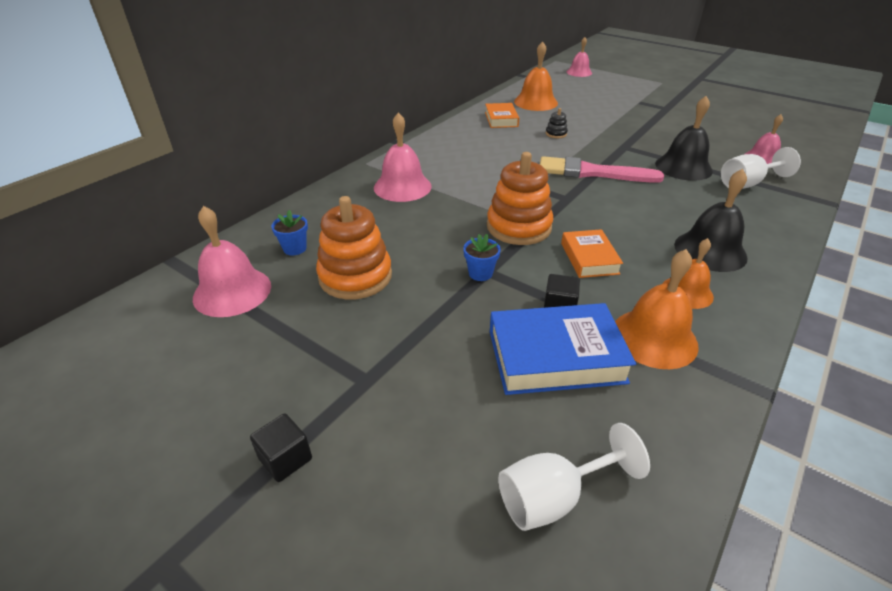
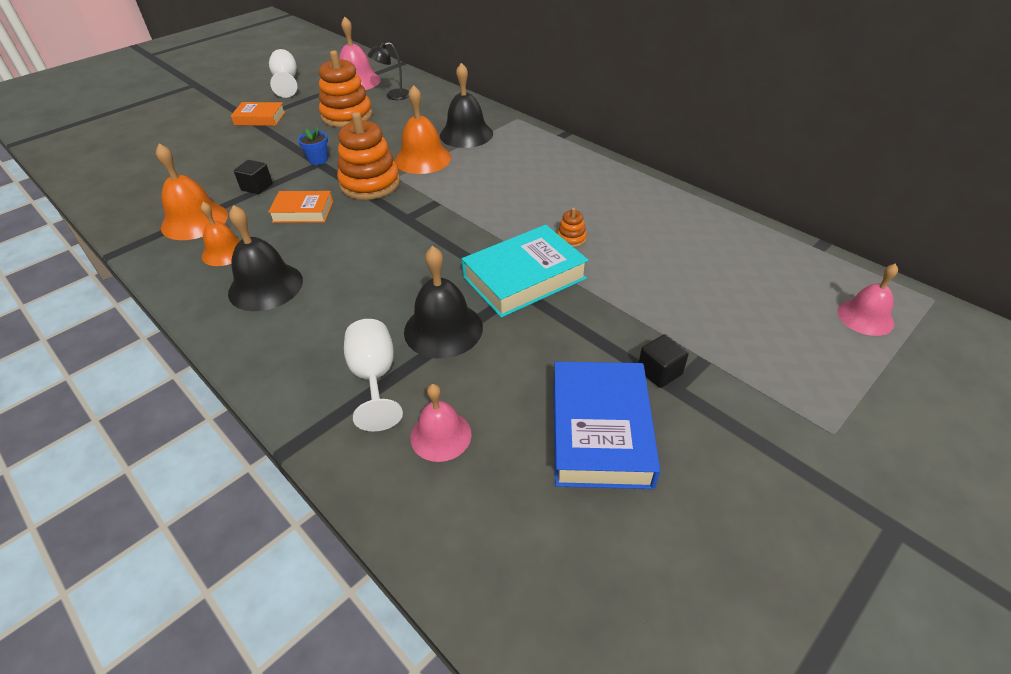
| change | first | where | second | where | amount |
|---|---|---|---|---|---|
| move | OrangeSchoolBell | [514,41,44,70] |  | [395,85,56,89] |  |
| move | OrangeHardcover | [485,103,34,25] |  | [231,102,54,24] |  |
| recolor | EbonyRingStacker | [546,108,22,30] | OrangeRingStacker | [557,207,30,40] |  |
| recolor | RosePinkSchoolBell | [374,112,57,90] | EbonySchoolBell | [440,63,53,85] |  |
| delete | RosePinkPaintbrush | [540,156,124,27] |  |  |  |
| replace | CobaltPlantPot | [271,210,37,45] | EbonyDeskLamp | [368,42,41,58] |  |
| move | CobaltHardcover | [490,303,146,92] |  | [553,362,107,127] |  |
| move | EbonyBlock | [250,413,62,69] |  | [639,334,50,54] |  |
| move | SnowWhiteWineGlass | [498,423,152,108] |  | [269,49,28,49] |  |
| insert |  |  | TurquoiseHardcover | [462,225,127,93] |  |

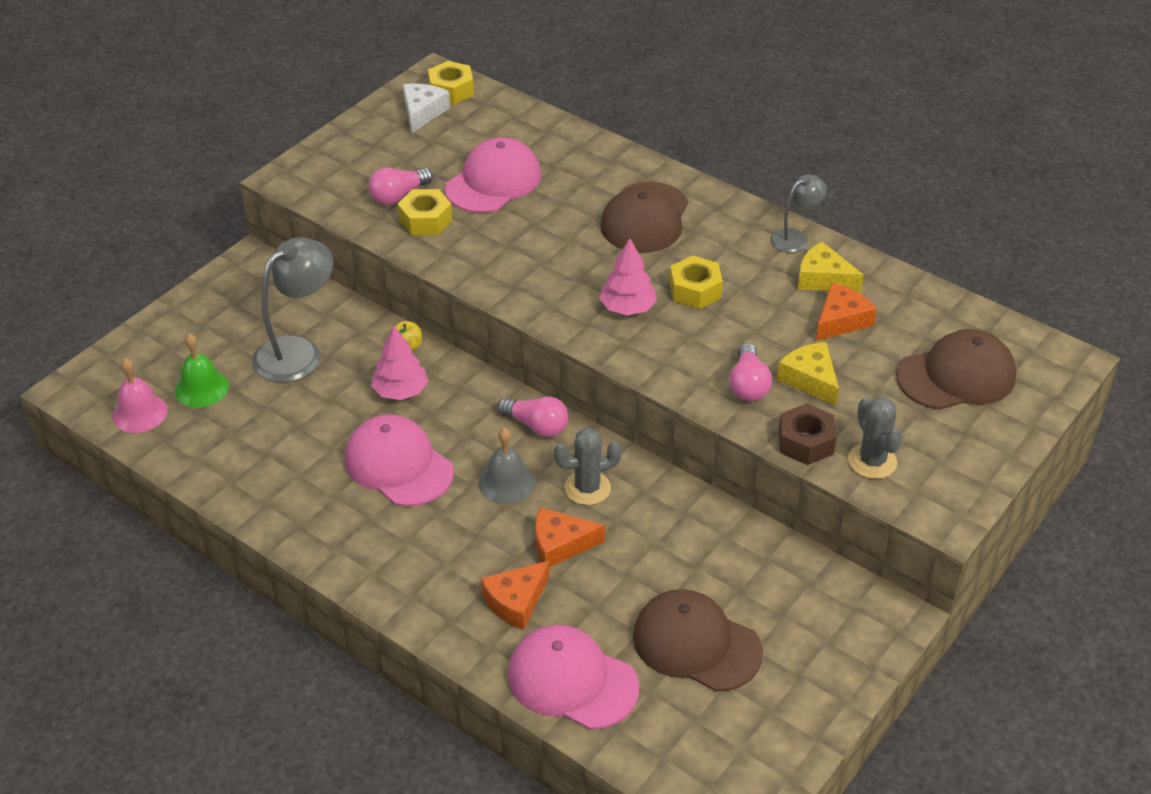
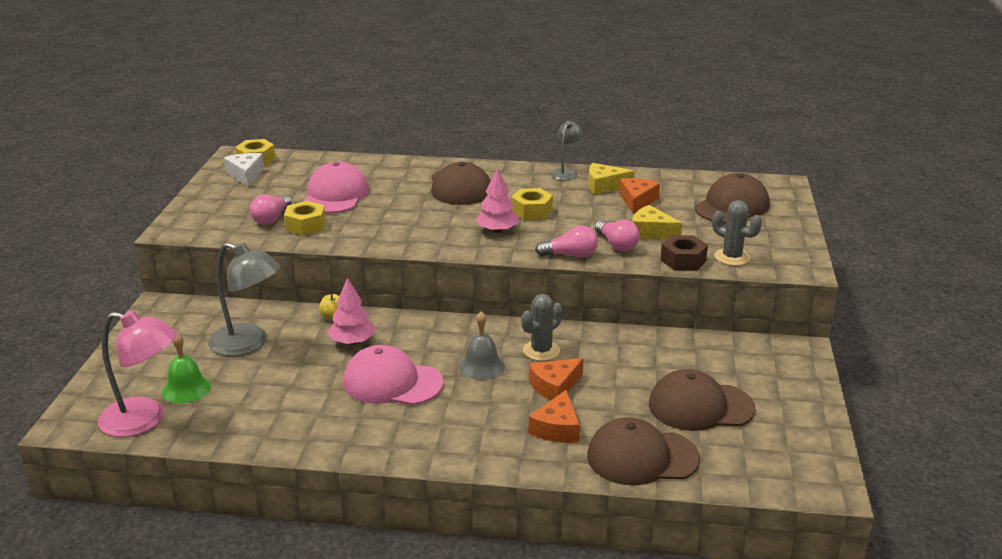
| change | first | where | second | where | amount |
|---|---|---|---|---|---|
| rotate | GreyDeskLamp | [252,237,81,146] |  | [208,242,73,114] | 105 degrees clockwise |
| replace | RosePinkSchoolBell | [112,358,56,75] | RosePinkDeskLamp | [98,310,79,127] |  |
| move | RosePinkLightBulb | [497,396,71,41] |  | [535,225,63,33] |  |
| recolor | RosePinkCap | [508,625,131,105] | RussetCap | [587,417,113,69] |  |

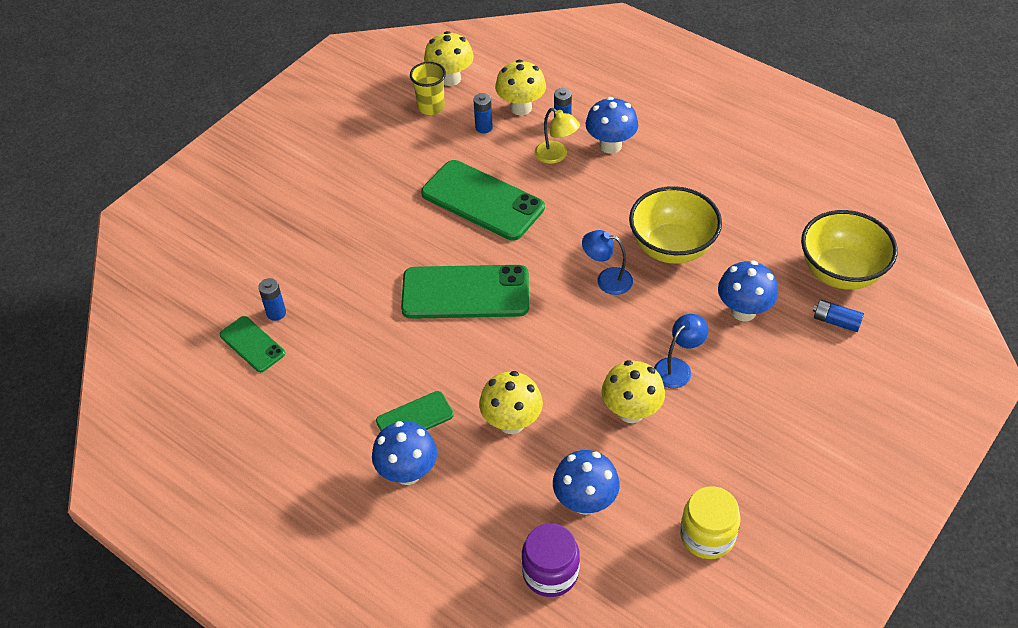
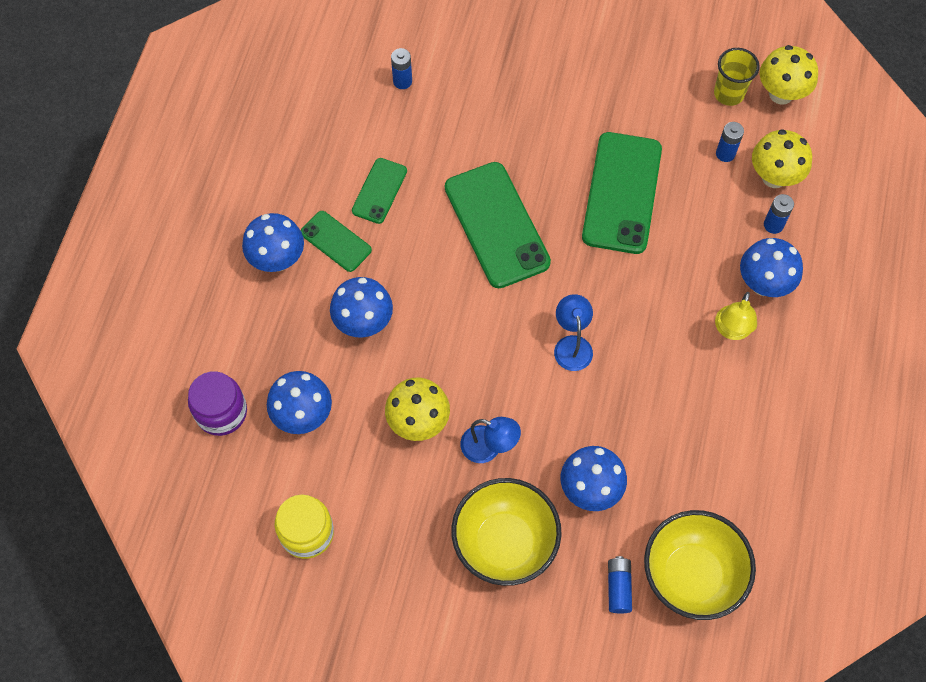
| change | first | where | second | where | amount |
|---|---|---|---|---|---|
| move | YellowDeskLamp | [535,108,45,56] |  | [715,292,42,48] |  |
| move | YellowDeepDish | [629,186,93,78] |  | [451,478,111,108] |  |
| move | GreenMobilePhone | [220,316,65,56] |  | [352,158,55,66] |  |
| recolor | YellowMushroom | [479,371,64,63] | CobaltMushroom | [330,277,63,61] |  |

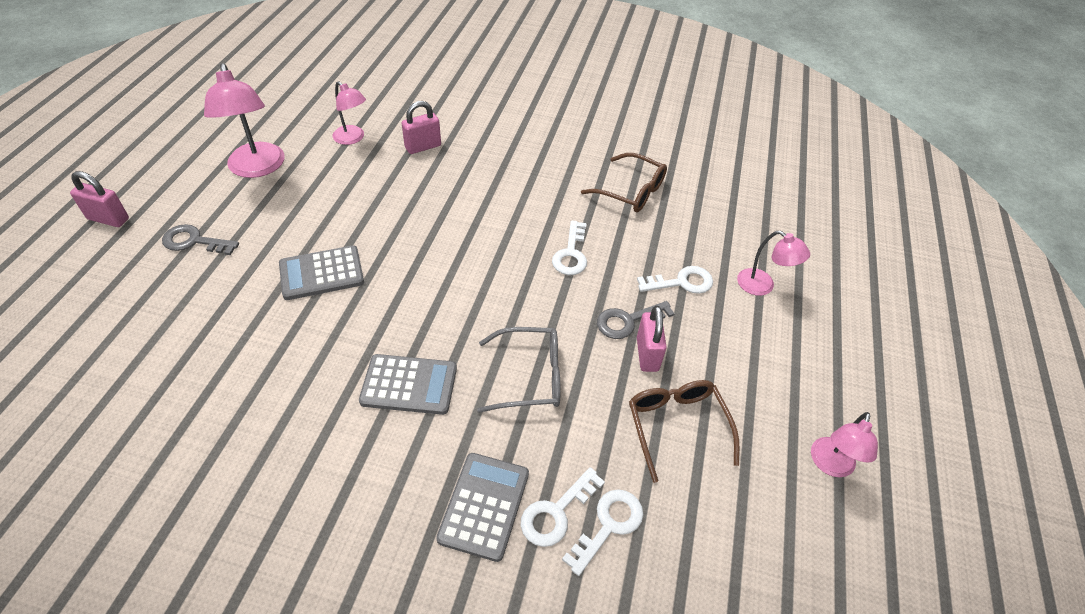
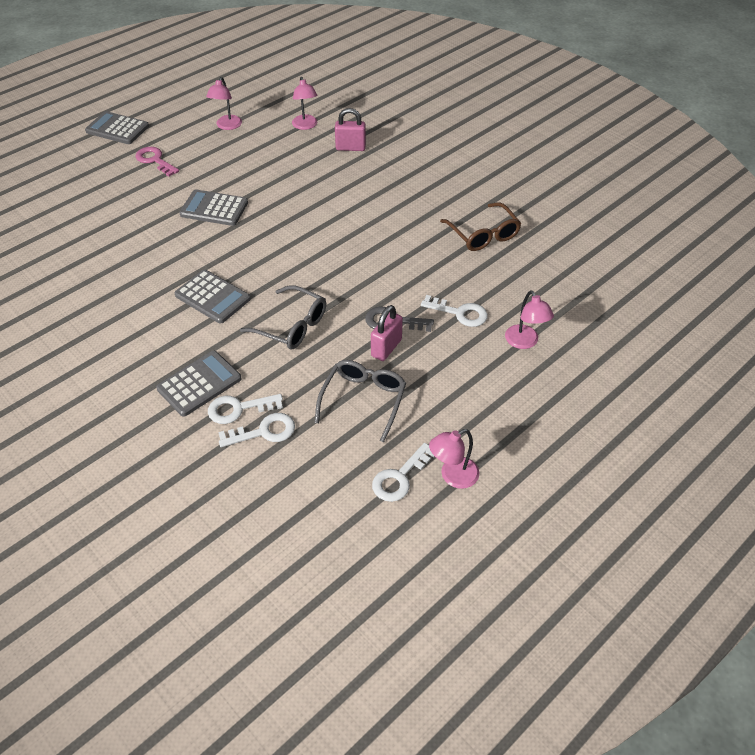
| change | first | where | second | where | amount |
|---|---|---|---|---|---|
| resize | RosePinkDeskLamp | [204,63,80,115] |  | [206,77,36,53] | x0.59 |
| replace | RosePinkPadlock | [70,171,59,56] | GreyAddingMachine | [85,111,64,33] |  |
| move | SnowWhiteLatchkey | [552,220,35,55] |  | [372,443,63,59] |  |
| recolor | GreyLatchkey | [162,224,77,31] | RosePinkLatchkey | [136,147,43,29] |  |
| recolor | RussetGlasses | [629,380,110,103] | GreyGlasses | [315,360,91,82] |  |

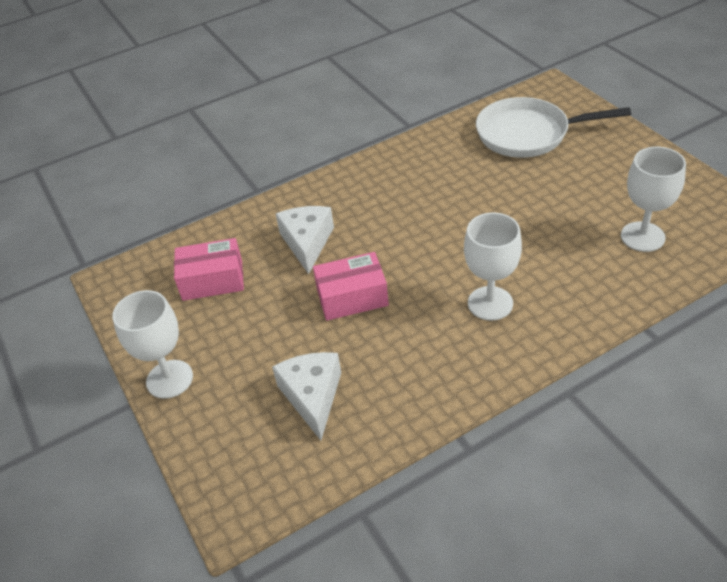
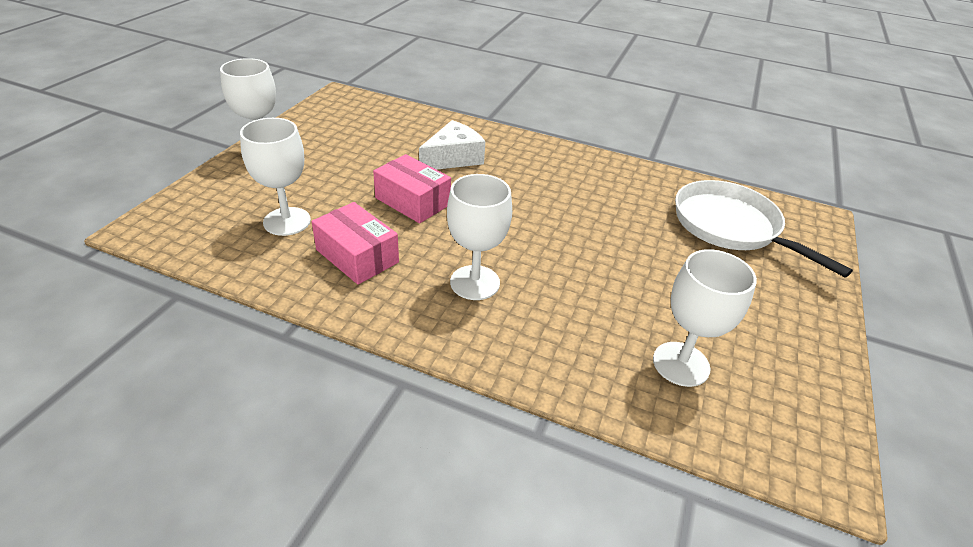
| change | first | where | second | where | amount |
|---|---|---|---|---|---|
| move | RosePinkBox | [174,238,70,63] |  | [312,202,87,83] |  |
| replace | SnowWhiteCheeseWedge | [272,352,69,88] | SnowWhiteWineGlass | [240,118,71,118] |  |

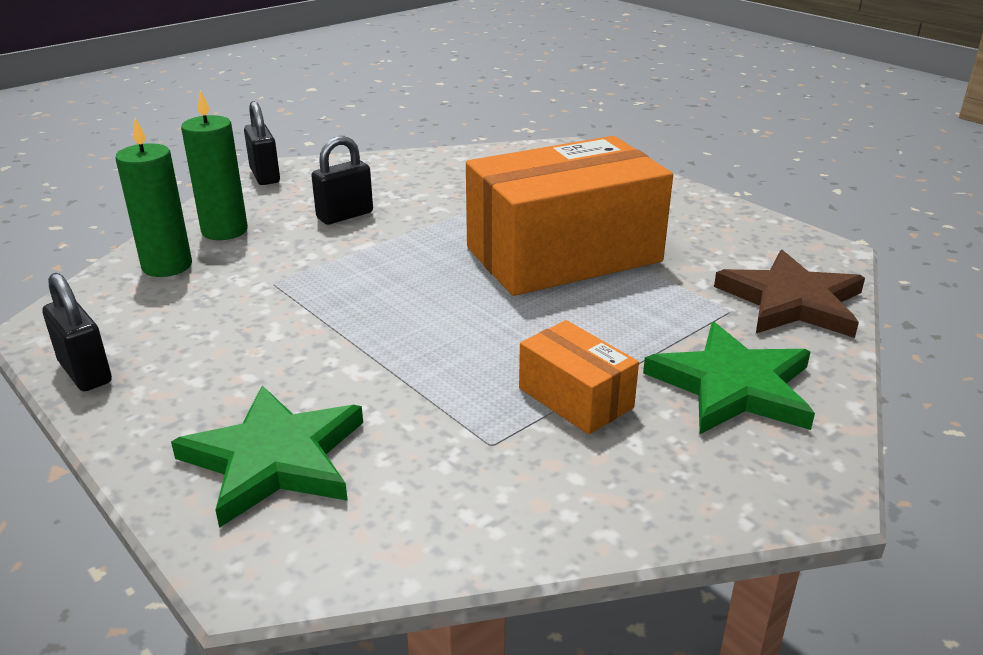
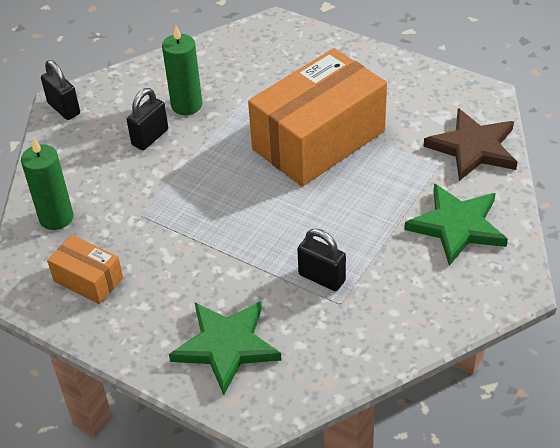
| change | first | where | second | where | amount |
|---|---|---|---|---|---|
| move | GreenPillarCandle | [181,90,67,150] |  | [162,25,40,90] |  |
| move | EbonyPadlock | [43,273,69,118] |  | [297,229,49,62] |  |
| move | OrangeBox | [519,320,120,114] |  | [47,235,76,69] |  |

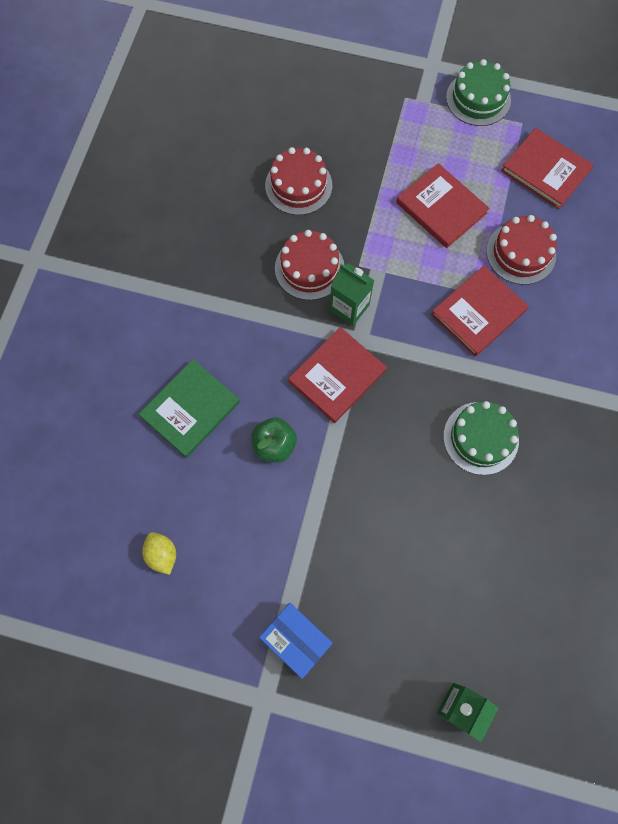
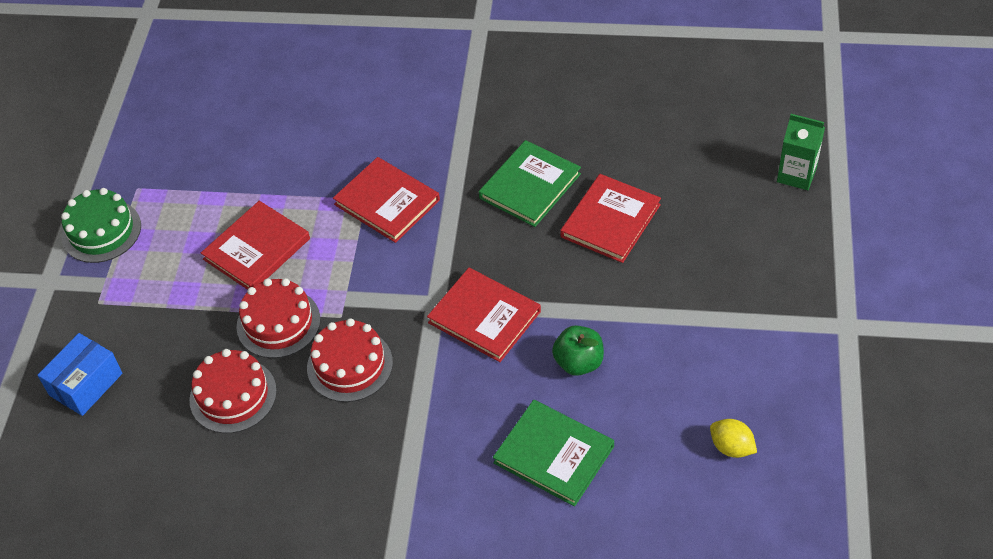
| change | first | where | second | where | amount |
|---|---|---|---|---|---|
| move | CrimsonHardcover | [501,128,93,81] |  | [560,174,101,89] |  |
| move | CrimsonLayerCake | [486,215,71,70] |  | [236,278,84,80] |  |
| delete | GreenMilkCarton | [330,264,44,62] |  |  |  |
| replace | GreenLayerCake | [443,401,76,74] | GreenHardcover | [479,140,102,87] |  |
| rotate | YellowCitrusFruit | [142,532,34,43] |  | [710,419,47,39] | 75 degrees clockwise |
| move | CobaltBox | [259,603,74,76] |  | [37,333,86,83] |  |

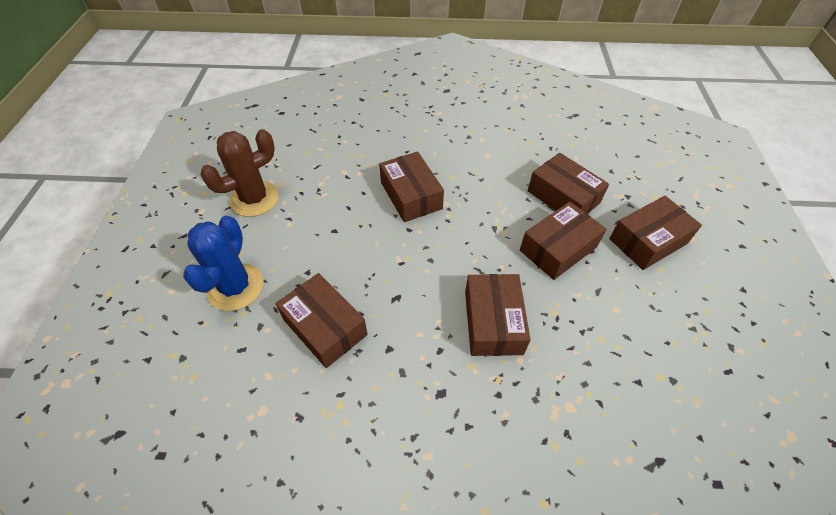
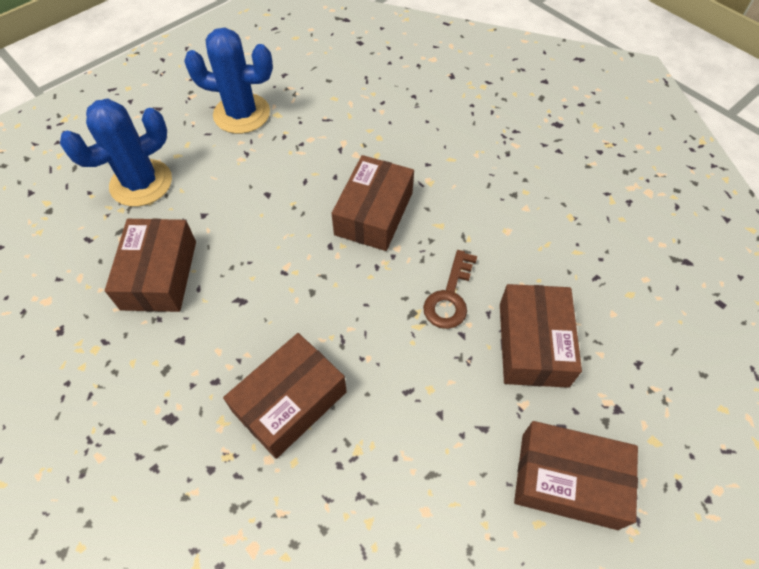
| change | first | where | second | where | amount |
|---|---|---|---|---|---|
| recolor | RussetSaguaroCactus | [200,129,79,88] | CobaltSaguaroCactus | [184,28,89,106] |  |
| delete | RussetBox | [520,202,86,78] |  |  |  |
| insert |  |  | RussetLatchkey | [423,250,54,79] |  |

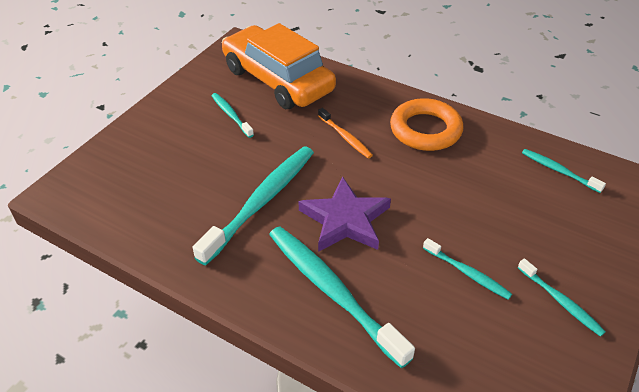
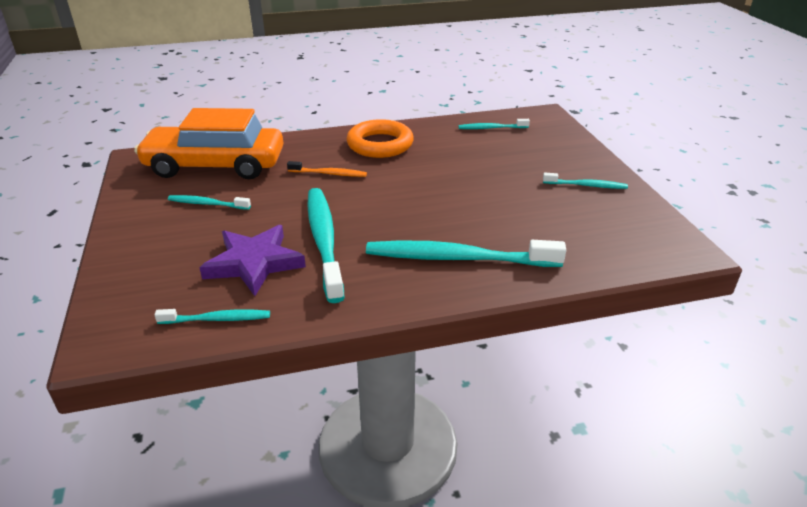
| change | first | where | second | where | amount |
|---|---|---|---|---|---|
| move | PurpleStar | [298,177,93,75] |  | [199,225,107,71] |  |
| move | TurquoiseDentalBrush | [423,238,89,62] |  | [154,309,116,15] |  |

